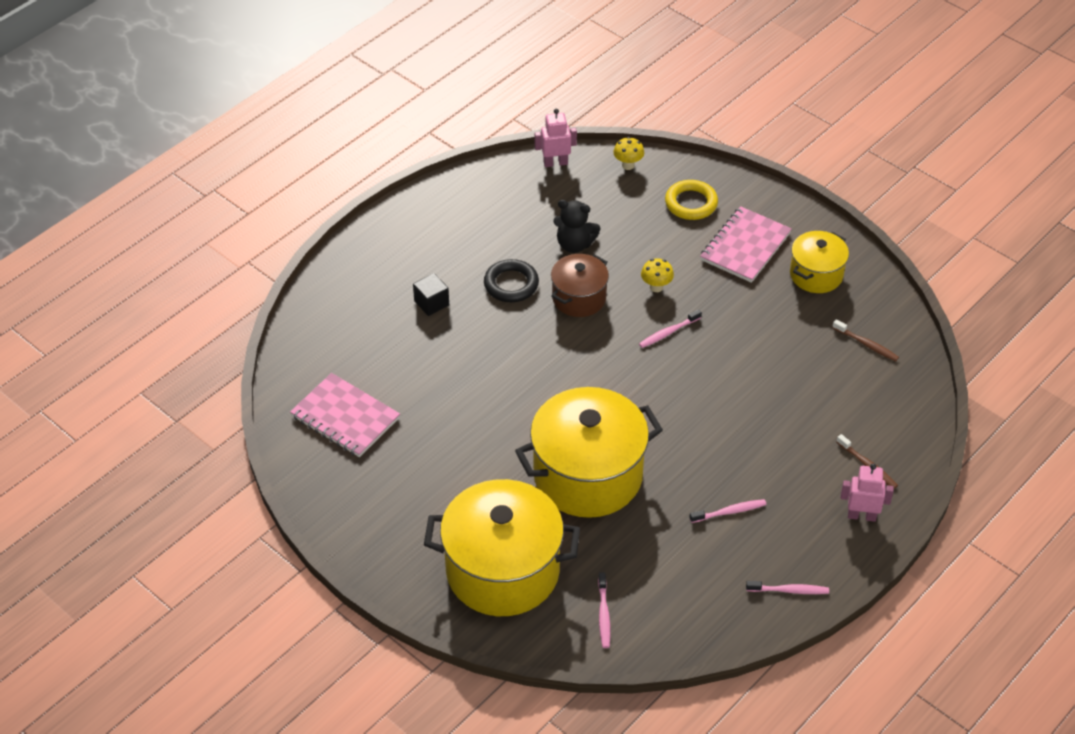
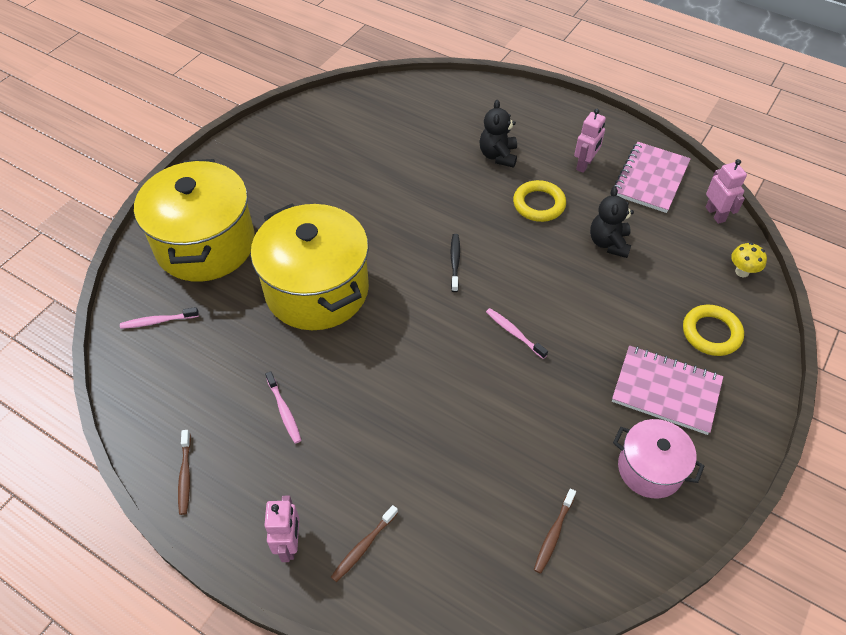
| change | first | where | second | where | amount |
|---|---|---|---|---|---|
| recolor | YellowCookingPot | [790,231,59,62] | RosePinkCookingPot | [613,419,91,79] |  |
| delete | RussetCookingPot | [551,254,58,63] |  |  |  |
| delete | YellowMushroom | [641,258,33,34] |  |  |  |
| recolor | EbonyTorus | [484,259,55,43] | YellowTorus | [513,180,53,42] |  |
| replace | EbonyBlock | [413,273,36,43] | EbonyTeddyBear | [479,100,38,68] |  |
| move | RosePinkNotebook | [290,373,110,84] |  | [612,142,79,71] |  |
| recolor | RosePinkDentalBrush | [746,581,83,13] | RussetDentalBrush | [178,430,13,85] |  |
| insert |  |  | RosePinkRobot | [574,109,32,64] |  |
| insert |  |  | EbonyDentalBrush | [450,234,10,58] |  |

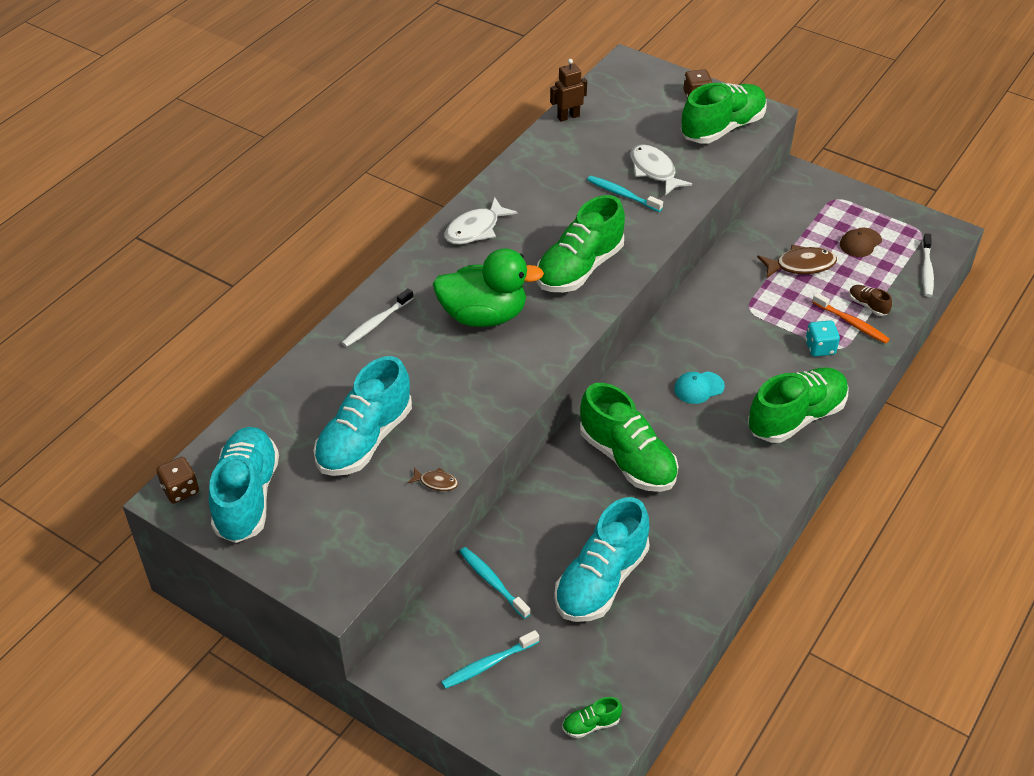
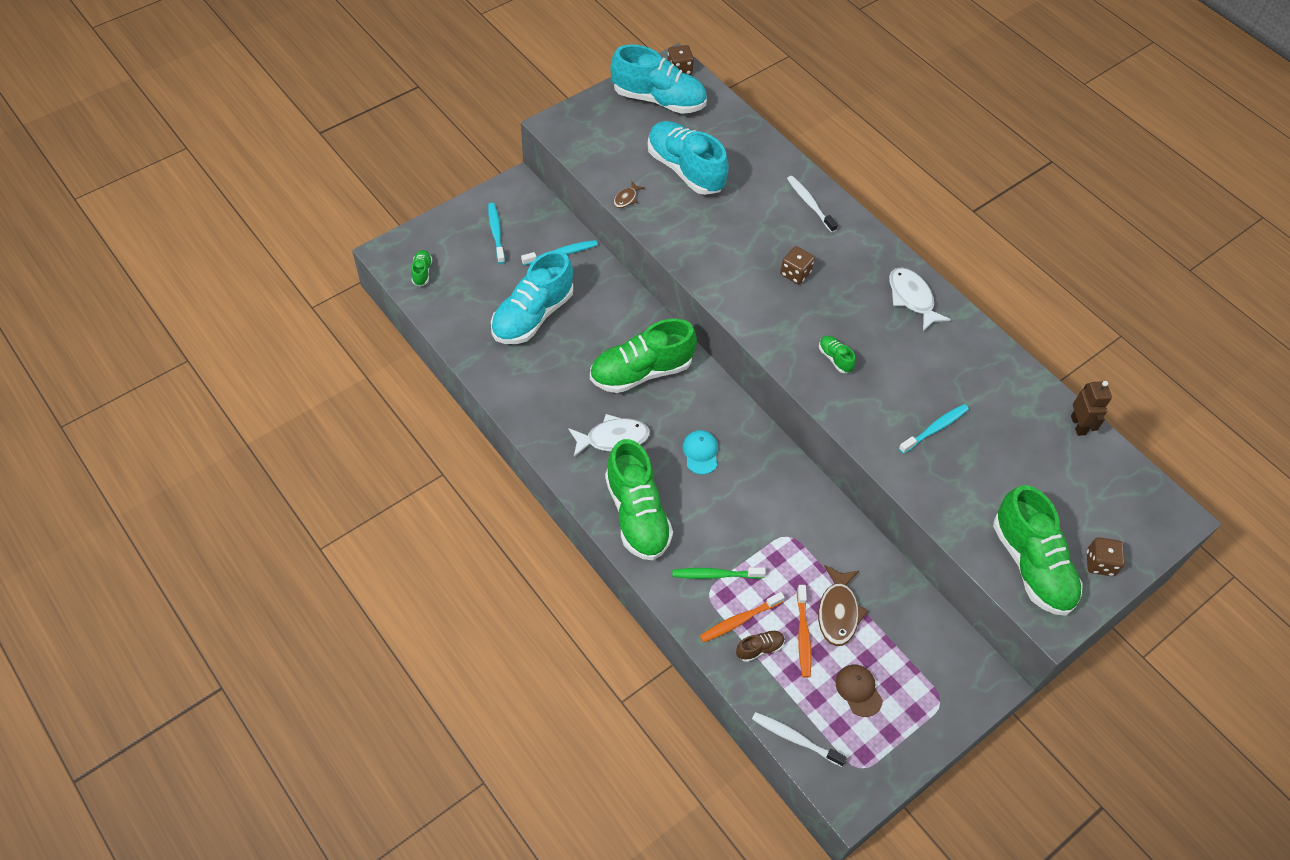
| change | first | where | second | where | amount |
|---|---|---|---|---|---|
| move | SnowWhiteToyFish | [630,144,62,52] |  | [568,414,82,43] |  |
| resize | GreenLaceUpShoe | [537,195,88,97] |  | [819,336,37,37] | x0.42 |
| replace | GreenToyDuck | [433,248,111,79] | RussetDice | [780,246,35,39] |  |
| replace | TurquoiseDice | [805,320,35,37] | GreenDentalBrush | [672,567,94,12] |  |
| rotate | TurquoiseLaceUpShoe | [554,497,96,125] |  | [491,250,82,94] | 105 degrees counterclockwise |
| insert |  |  | OrangeDentalBrush | [797,585,14,93] |  |

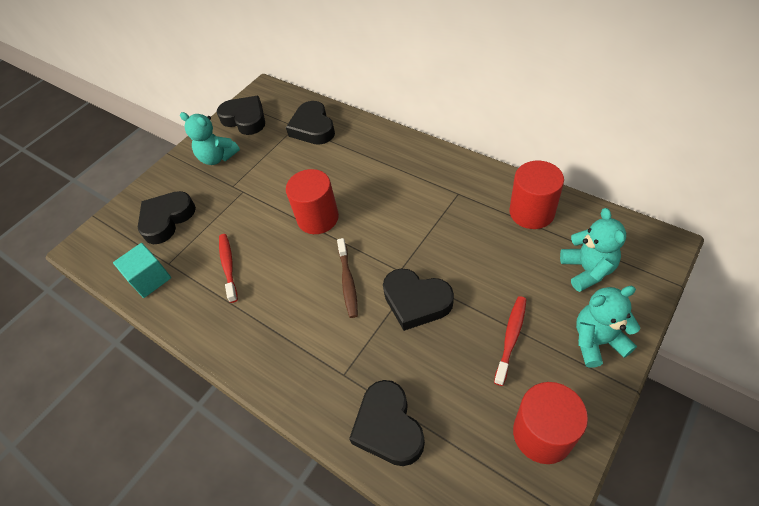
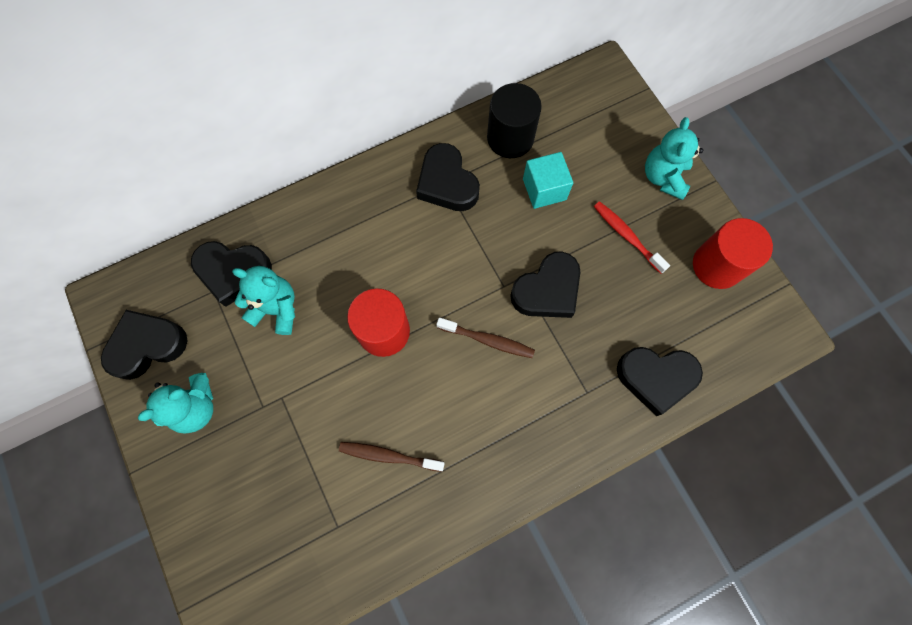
| change | first | where | second | where | amount |
|---|---|---|---|---|---|
| recolor | CrimsonCylinderShape | [509,161,55,68] | EbonyCylinderShape | [487,83,55,75] |  |
| move | EbonyLoveHeart | [138,191,58,53] |  | [416,143,64,68] |  |
| move | TurquoiseTeddyBear | [560,208,66,84] |  | [232,266,63,69] |  |
| recolor | CrimsonDentalBrush | [219,234,19,69] | RussetDentalBrush | [339,442,105,30] |  |
| move | TurquoiseBlock | [113,243,58,55] |  | [523,152,50,57] |  |

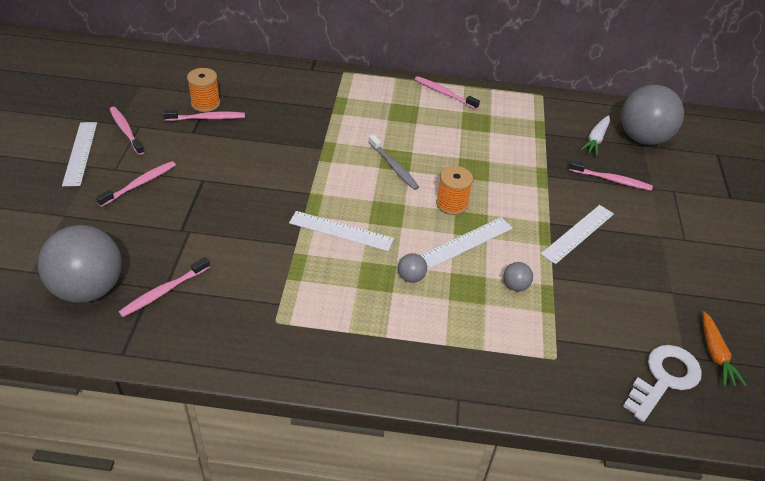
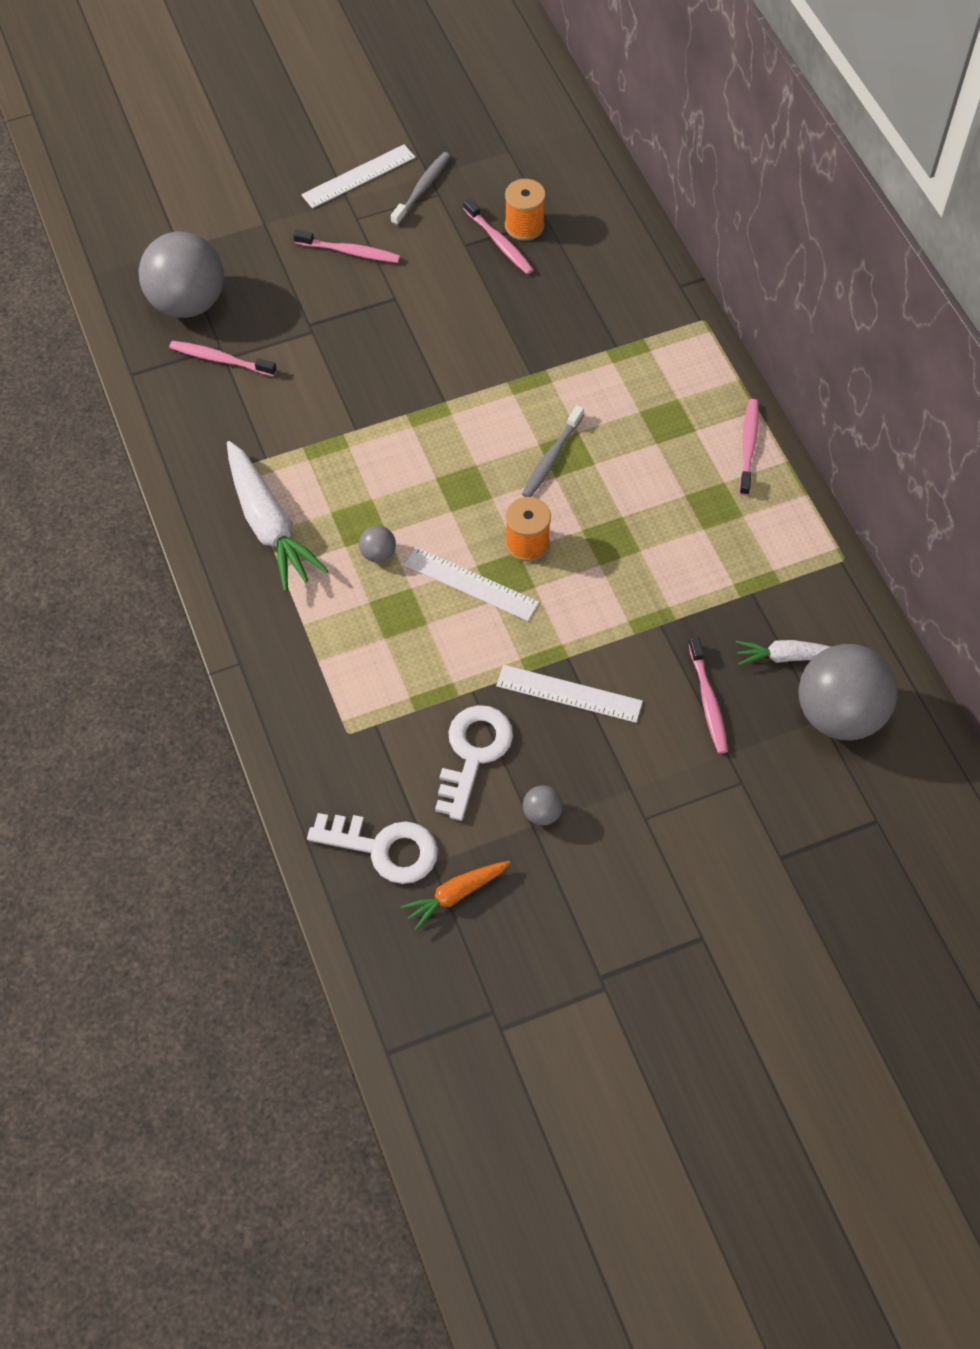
| change | first | where | second | where | amount |
|---|---|---|---|---|---|
| recolor | RosePinkDentalBrush | [110,107,35,48] | GreyDentalBrush | [391,152,59,74] |  |
| delete | SnowWhiteRuler | [289,211,105,40] |  |  |  |
| move | GreySphere | [503,262,30,29] |  | [523,785,40,41] |  |
| insert |  |  | SnowWhiteRootVegetable | [227,441,102,150] |  |
| insert |  |  | SnowWhiteLatchkey | [435,705,78,116] |  |

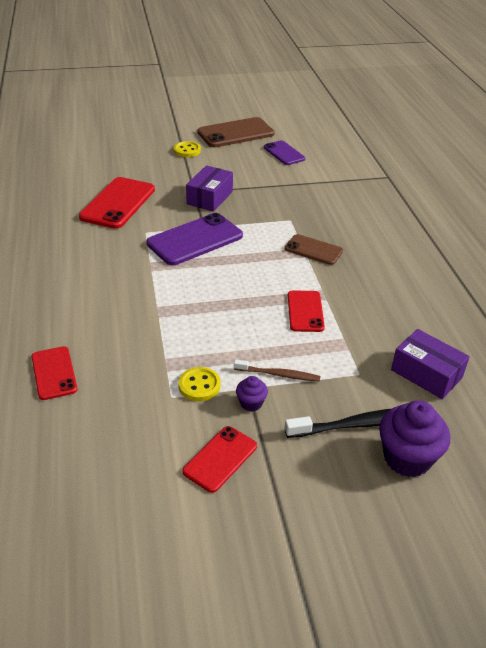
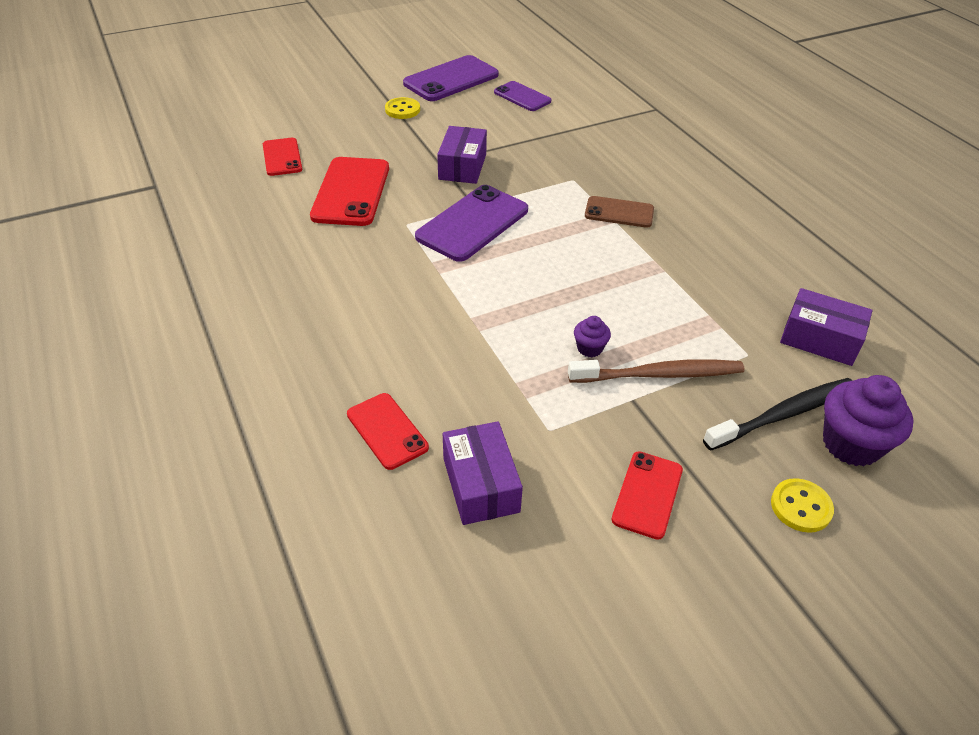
| change | first | where | second | where | amount |
|---|---|---|---|---|---|
| recolor | RussetMobilePhone | [197,117,78,30] | PurpleMobilePhone | [403,55,96,46] |  |
| move | CrimsonMobilePhone | [288,291,37,41] |  | [263,138,39,38] |  |
| resize | RussetDentalBrush | [234,359,86,23] |  | [568,359,177,24] | x1.65 |
| move | YellowShirtButton | [178,367,43,34] |  | [771,478,63,55] |  |
| move | PurpleCupcake | [236,376,32,35] |  | [574,316,37,41] |  |
| insert |  |  | PurpleBox | [443,421,80,104] |  |

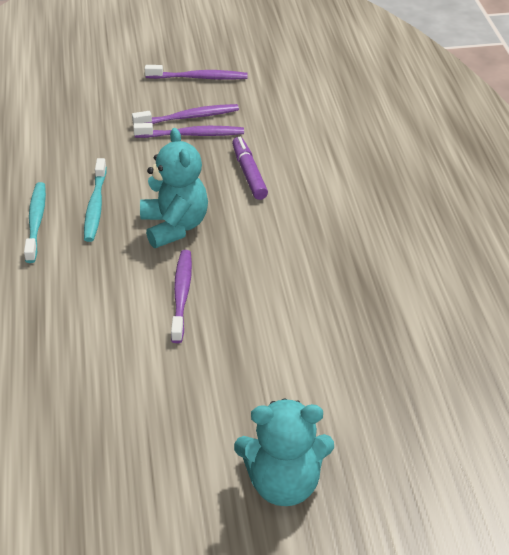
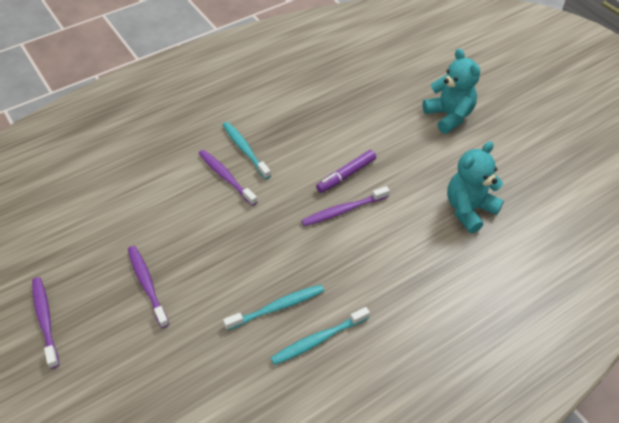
| change | first | where | second | where | amount |
|---|---|---|---|---|---|
| move | PurpleDentalBrush | [132,104,107,21] |  | [198,150,60,56] |  |
| move | TurquoiseTeddyBear | [140,128,68,120] |  | [447,141,57,92] |  |
| move | PurpleMarkerPen | [232,137,36,63] |  | [316,150,60,43] |  |
| insert |  |  | TurquoiseDentalBrush | [223,122,48,57] |  |

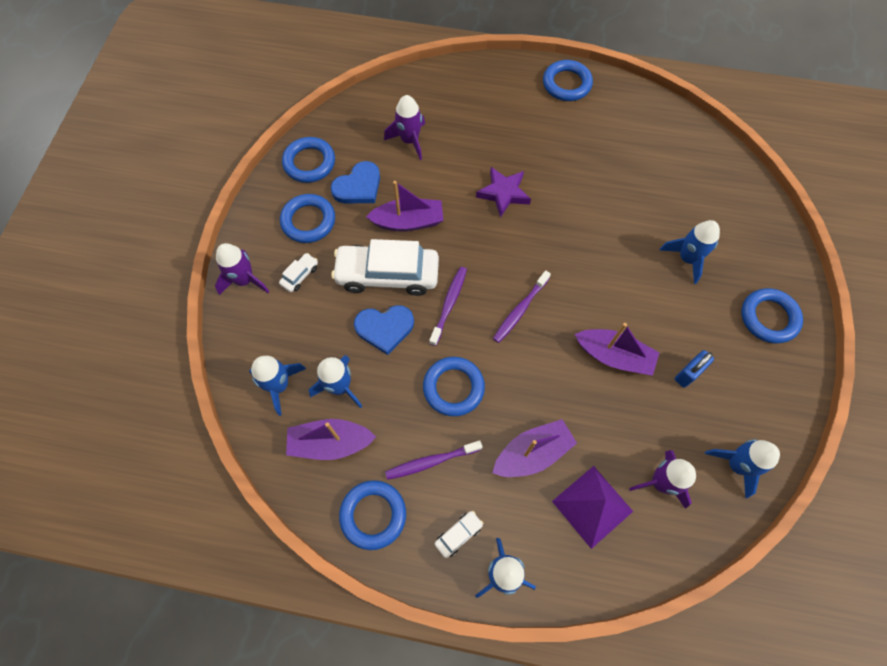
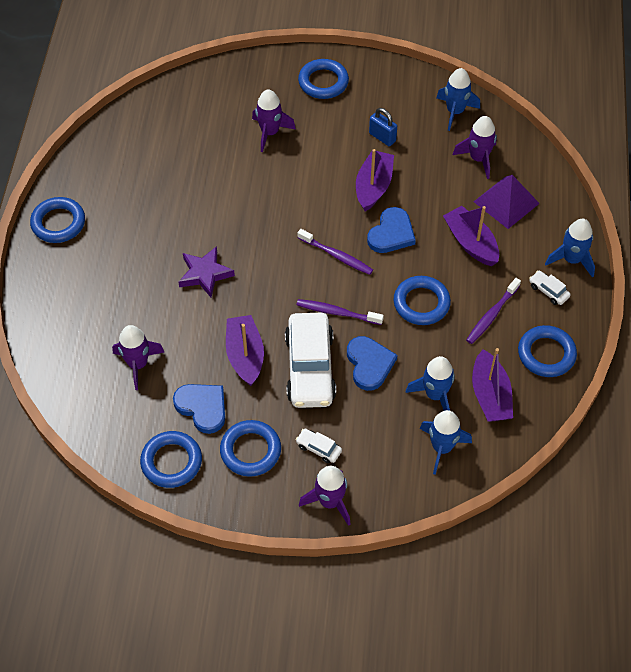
| change | first | where | second | where | amount |
|---|---|---|---|---|---|
| recolor | CobaltRocket | [660,220,60,64] | PurpleRocket | [252,89,44,63] |  |
| rotate | PurpleDentalBrush | [385,441,98,39] |  | [466,278,55,66] | 60 degrees clockwise |
| insert |  |  | CobaltLoveHeart | [367,207,49,46] |  |

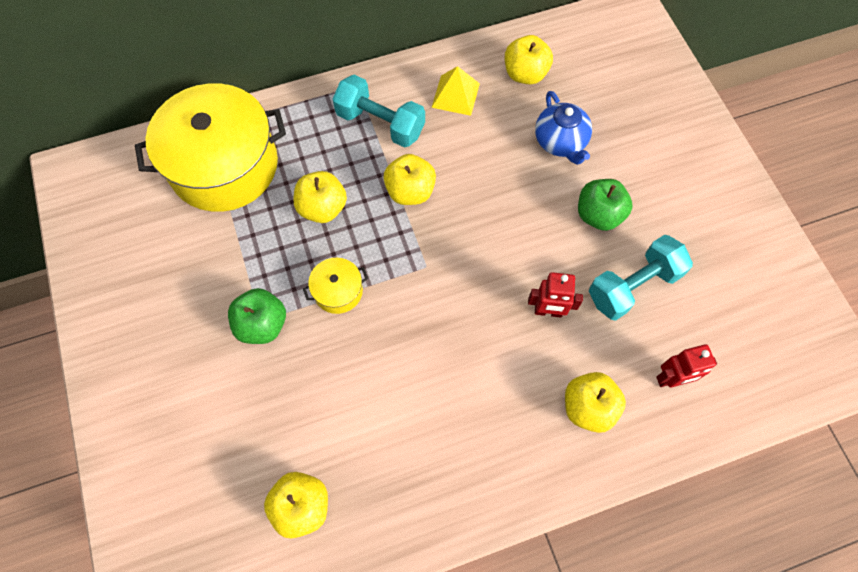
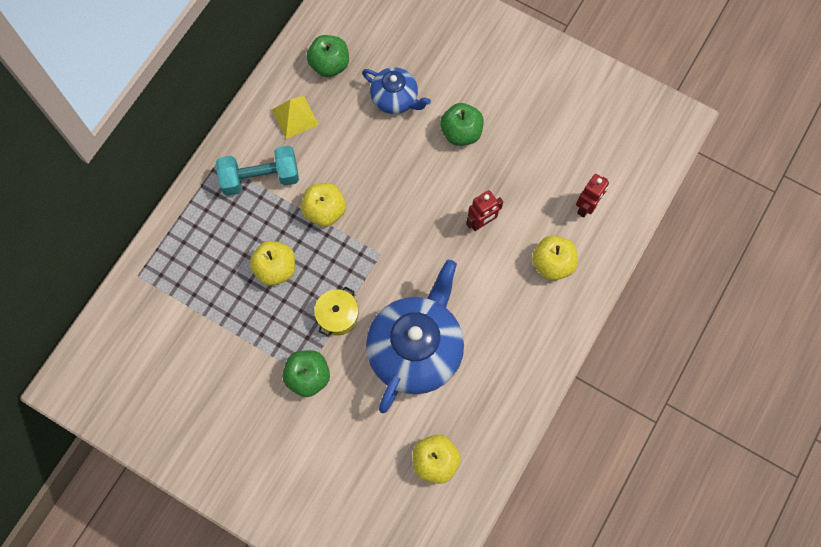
| change | first | where | second | where | amount |
|---|---|---|---|---|---|
| recolor | YellowToyApple | [505,35,48,49] | GreenToyApple | [307,35,42,42] |  |
| delete | YellowCookingPot | [135,83,151,129] |  |  |  |
| delete | TurquoiseDumbbell | [589,235,104,86] |  |  |  |
| insert |  |  | CobaltChinaTeapot | [366,260,98,153] |  |

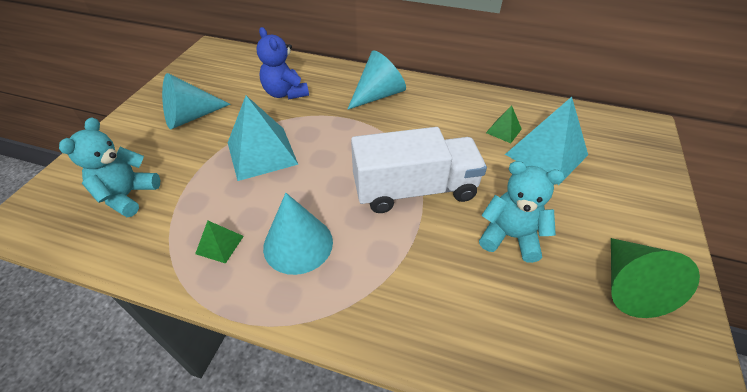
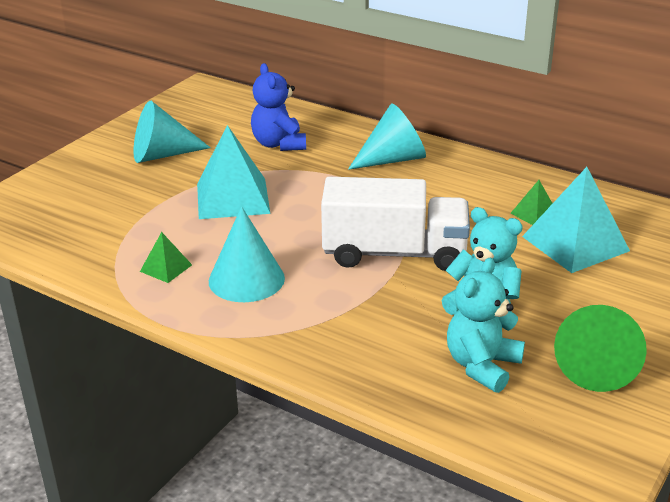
| change | first | where | second | where | amount |
|---|---|---|---|---|---|
| move | TurquoiseTeddyBear | [59,117,101,100] |  | [447,258,78,135] |  |

